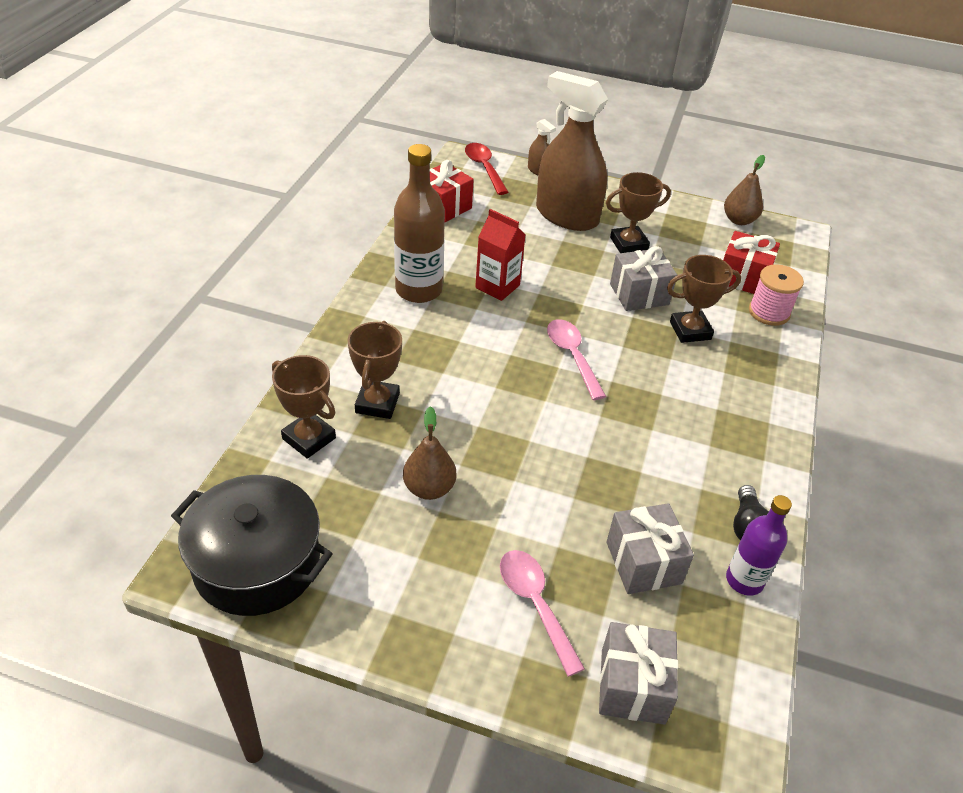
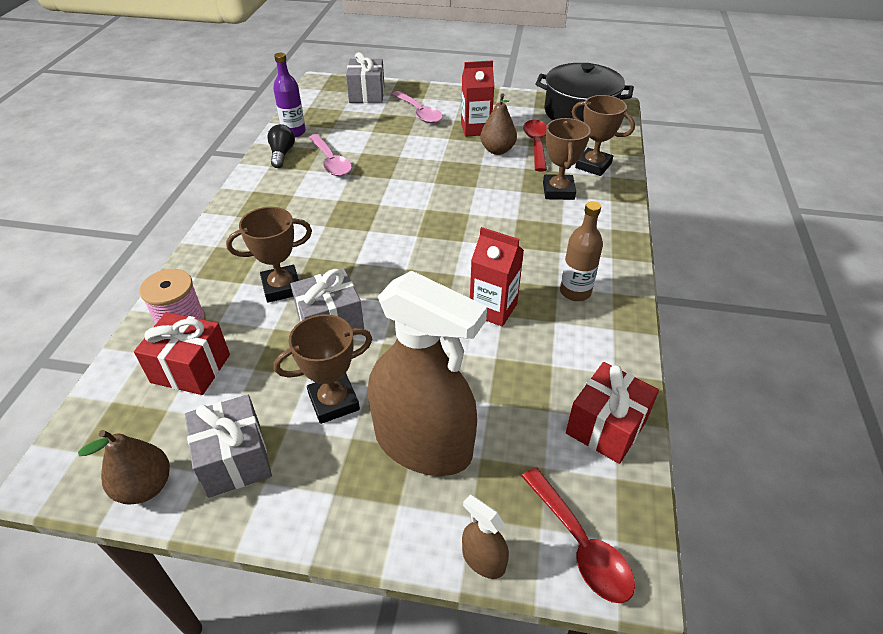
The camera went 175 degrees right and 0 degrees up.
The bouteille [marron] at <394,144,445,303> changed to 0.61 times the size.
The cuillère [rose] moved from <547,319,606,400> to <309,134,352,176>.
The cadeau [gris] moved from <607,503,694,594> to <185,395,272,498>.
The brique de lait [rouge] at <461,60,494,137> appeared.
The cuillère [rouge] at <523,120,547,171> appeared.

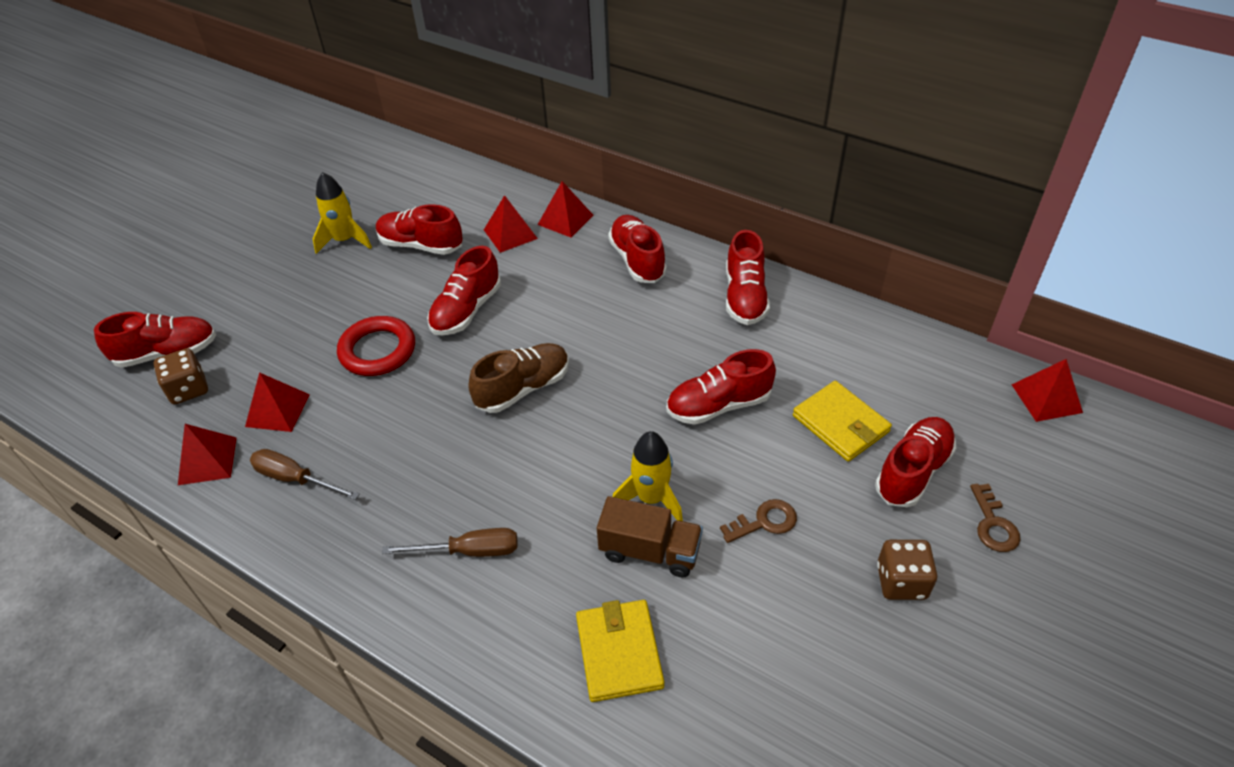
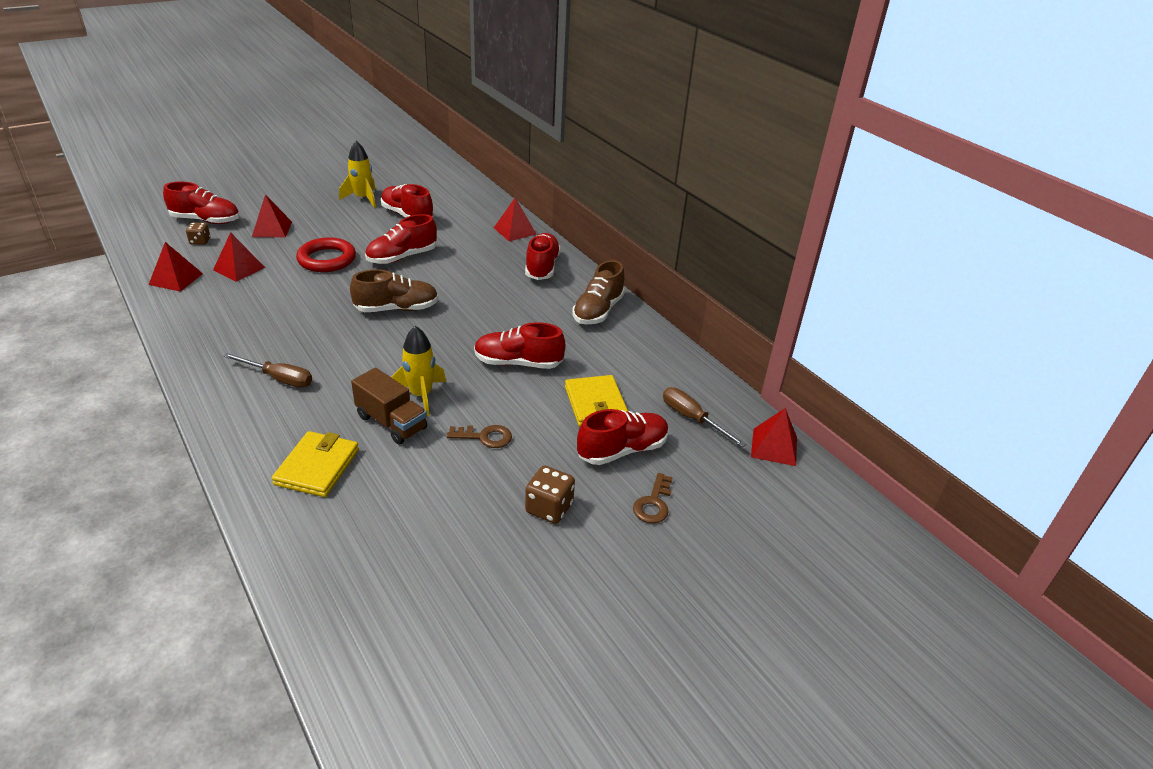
The camera went 20 degrees right and 10 degrees down.
The dé [marron] at <154,348,208,405> changed to 0.65 times the size.
The tournevis [marron] moved from <250,449,360,500> to <663,387,746,447>.
The pyramide [rouge] moved from <484,195,538,253> to <252,194,292,237>.
The chaussure [rouge] at <726,230,770,325> became the chaussure [marron] at <573,260,625,324>.

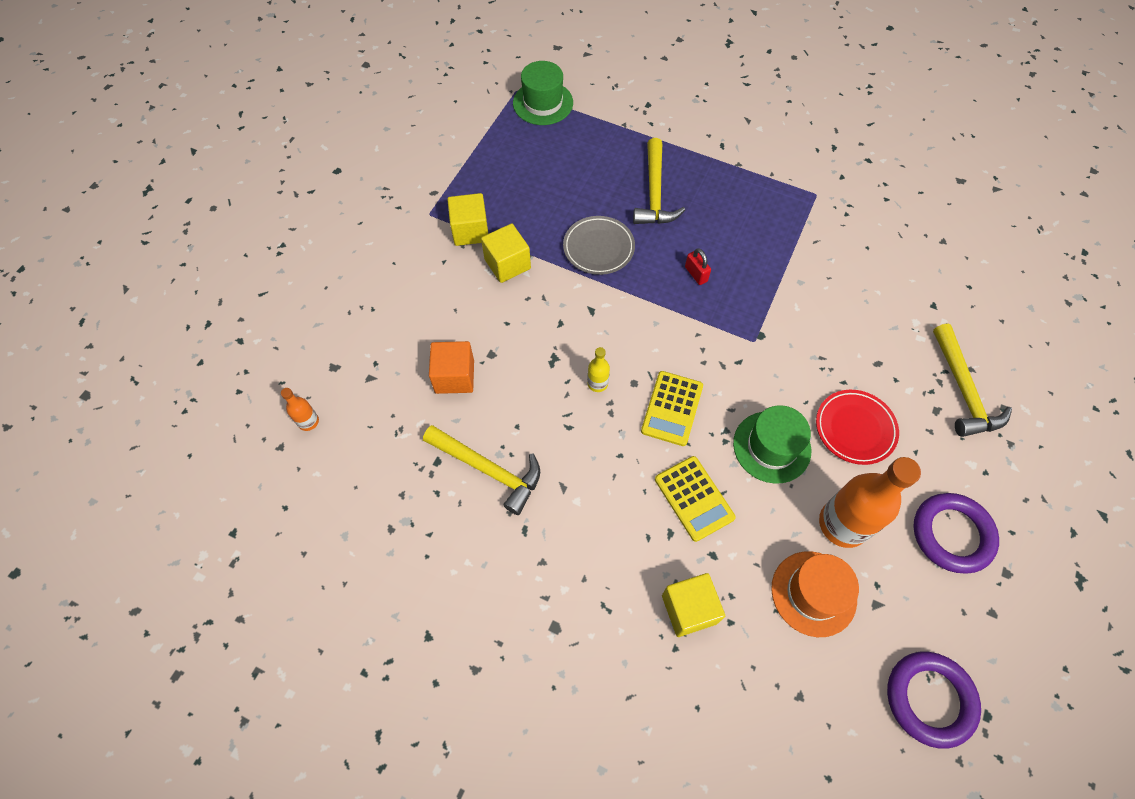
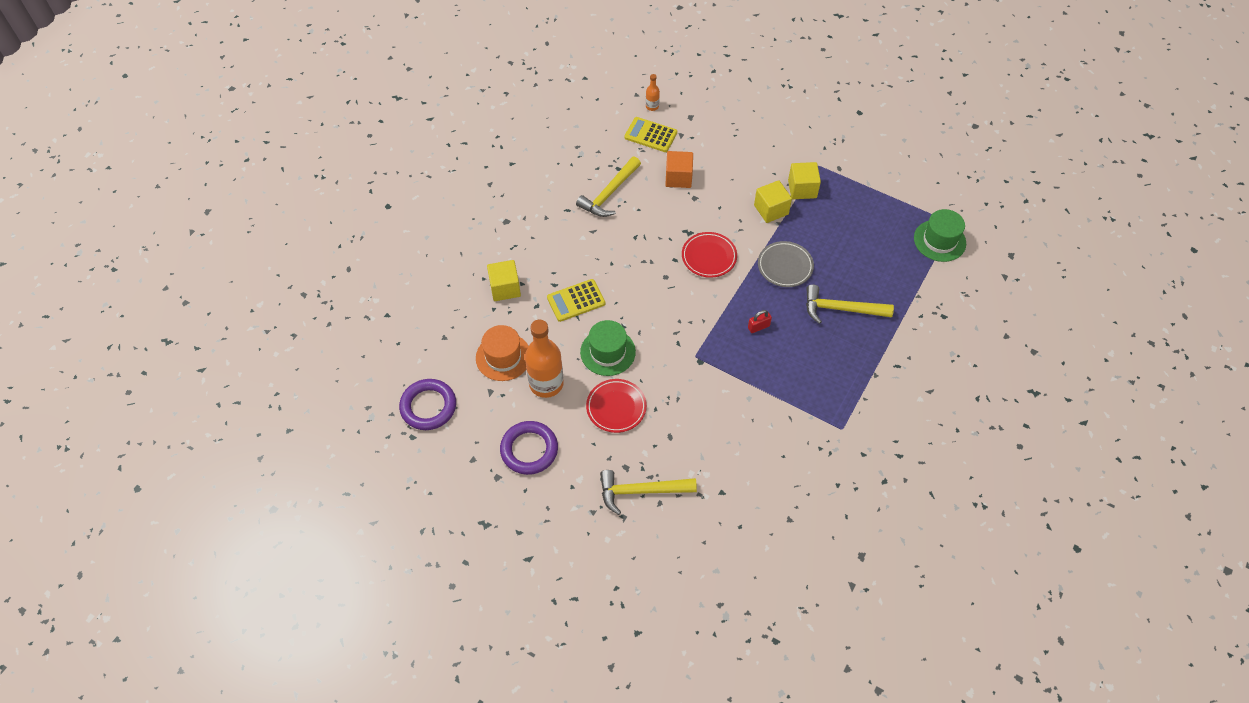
The camera went 95 degrees right and 5 degrees down.
The bouteille [jaune] at <587,347,610,392> disappeared.
The calculatrice [jaune] moved from <641,371,703,446> to <624,117,677,152>.
The assiette [rouge] at <682,232,737,278> appeared.

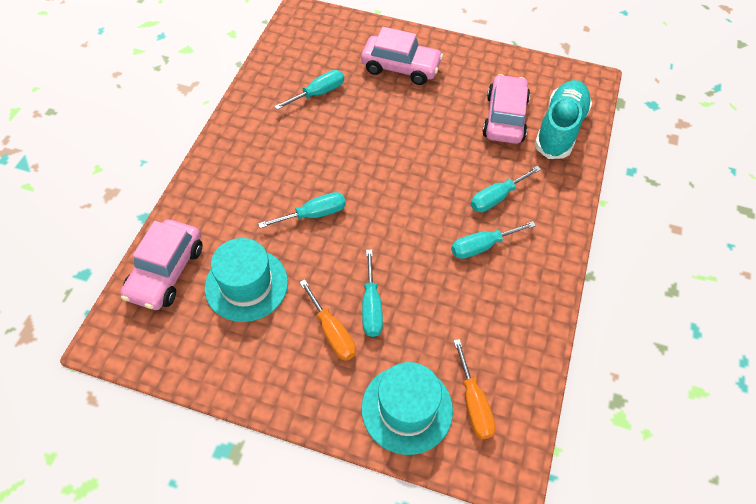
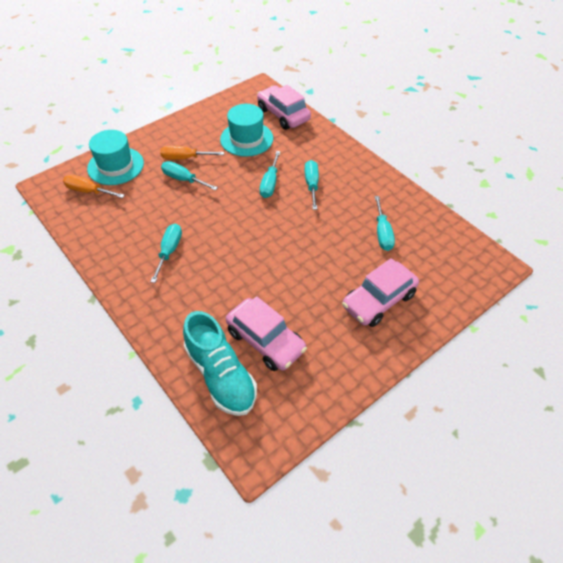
The camera went 125 degrees right and 5 degrees down.
The tournevis [turquoise] moved from <471,166,541,212> to <305,160,319,210>.

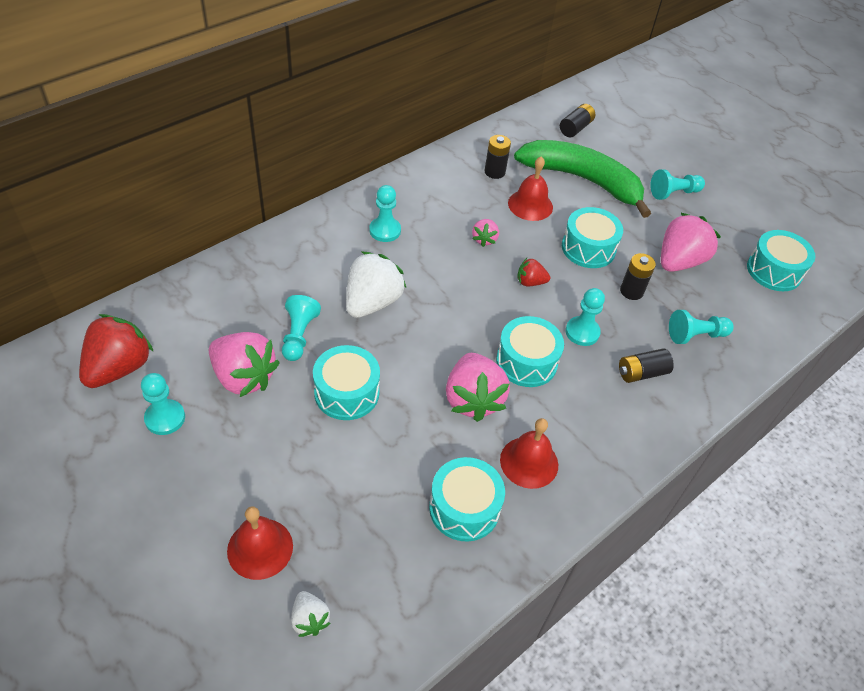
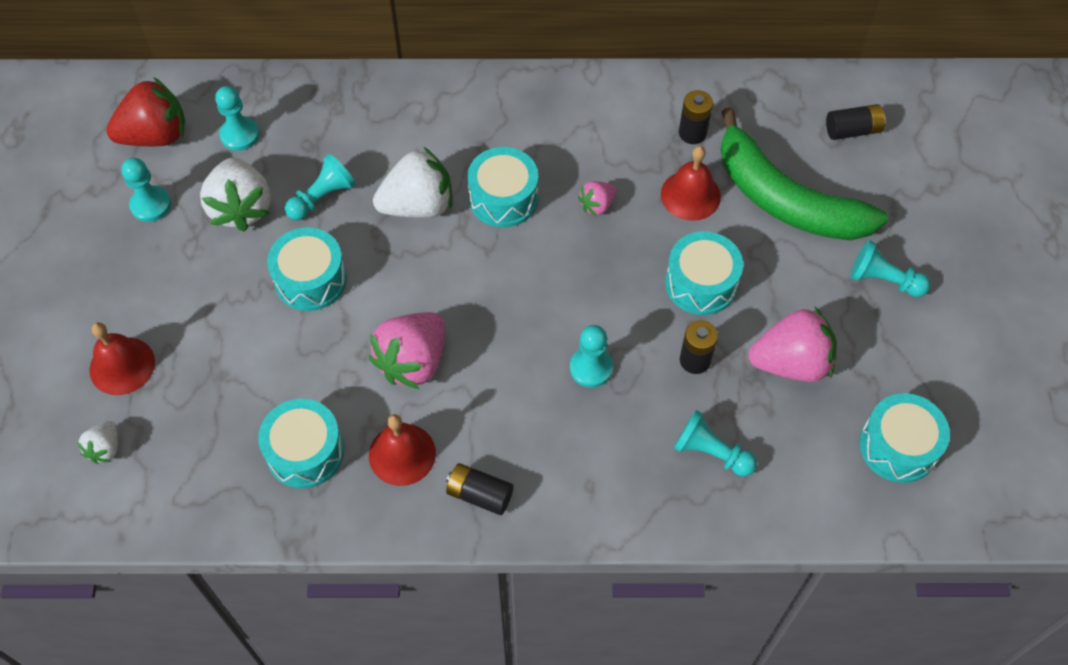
The camera went 45 degrees right and 10 degrees up.
The fraise [rose] at <209,332,280,397> became the fraise [blanc] at <200,157,271,232>.
The pion [turquoise] moved from <369,185,401,242> to <215,86,259,151>.
The tambour [turquoise] moved from <496,316,564,387> to <467,147,538,228>.
The banane [vert] at <514,140,651,218> turned 150 degrees clockwise.
The fraise [rouge] at <517,258,550,286> disappeared.
The pile [noir] moved from <619,348,674,383> to <446,463,514,515>.

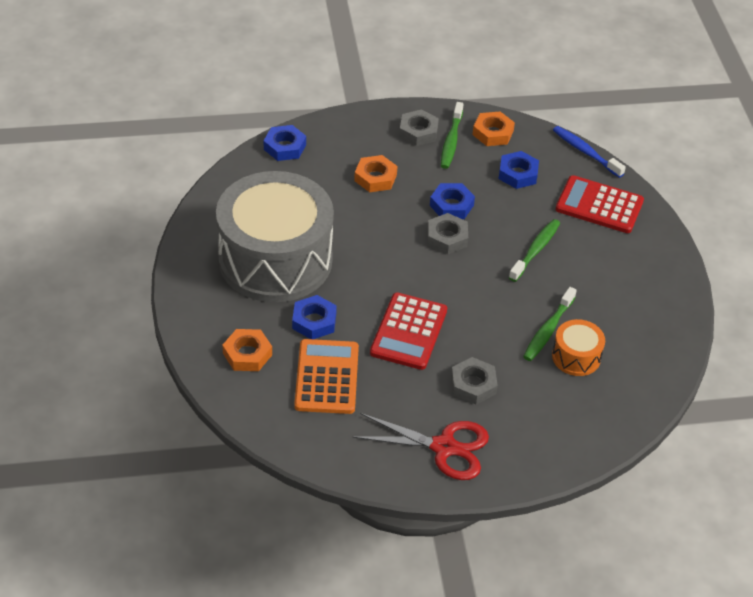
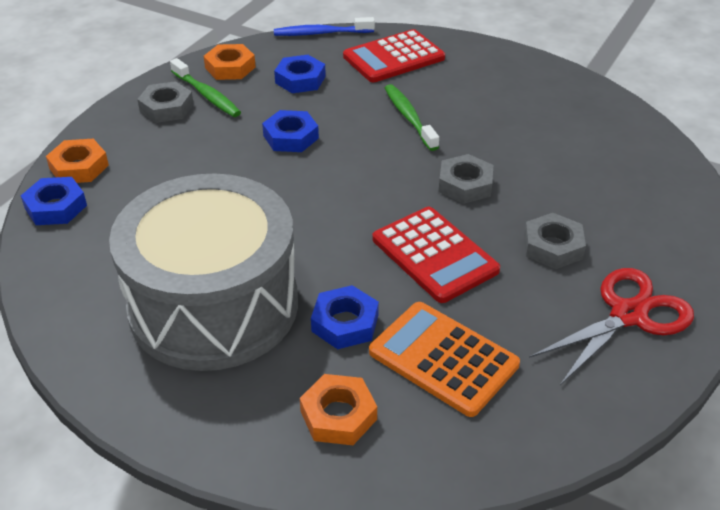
The camera went 50 degrees left and 5 degrees down.
The écrou [orange] moved from <354,155,398,192> to <46,139,109,183>.
The écrou [gris] moved from <427,213,468,254> to <439,154,493,204>.
The brosse à dents [vert] at <523,287,577,361> disappeared.
The tambour [orange] at <552,319,605,376> disappeared.

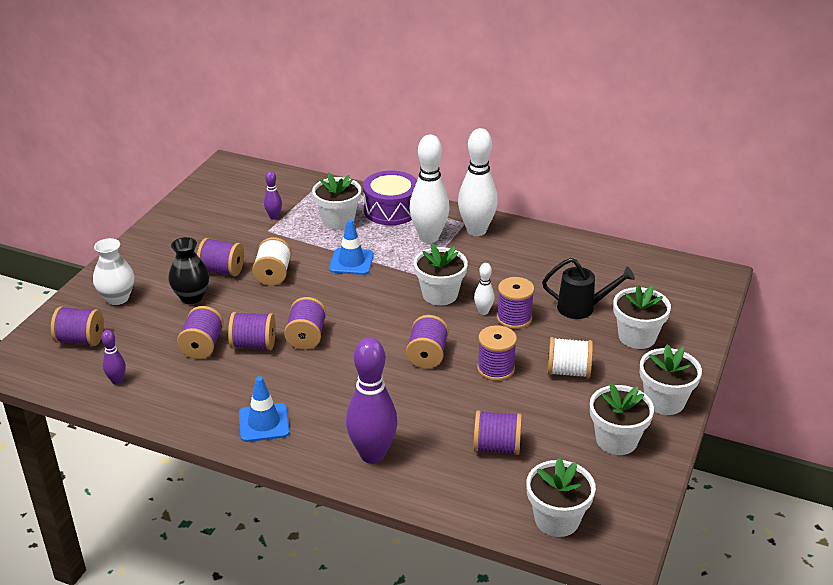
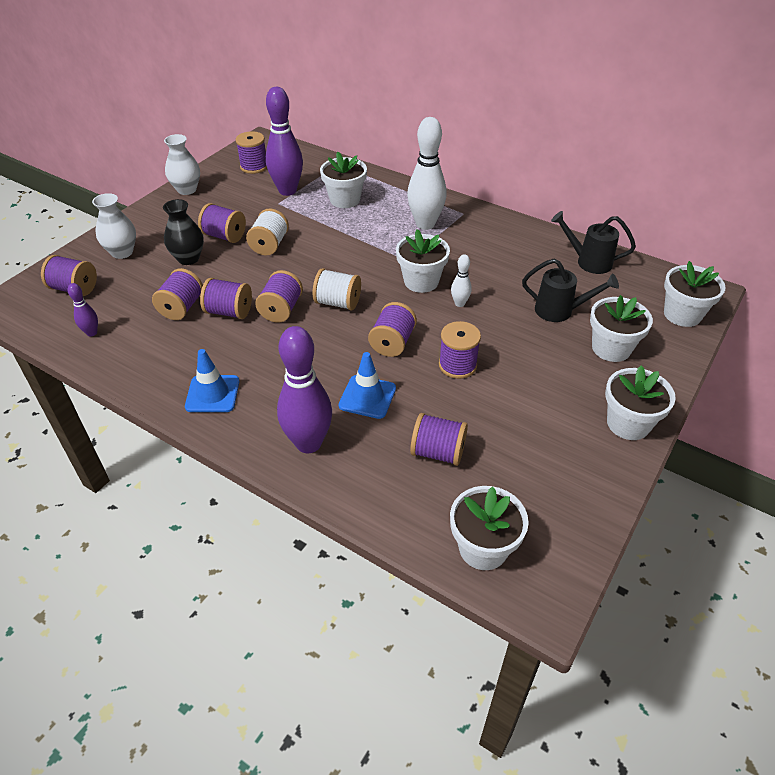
The camera went 10 degrees right and 10 degrees up.
The quille [violet] at <264,171,282,219> changed to 2.13 times the size.
The cône de chantier [bleu] moved from <329,219,374,275> to <339,352,396,419>.
The tambour [violet] at <363,171,417,225> disappeared.
The quille [blanc] at <458,128,498,236> disappeared.
The bobine [violet] moved from <497,277,534,329> to <236,131,267,174>.
The bobine [blanc] moved from <547,337,593,378> to <313,268,361,311>.
The pot de fleurs [blanc] moved from <590,383,654,455> to <664,261,726,327>.
The vase [blanc] at <164,134,200,195> appeared.
The arrosoir [noir] at <551,211,636,274> appeared.

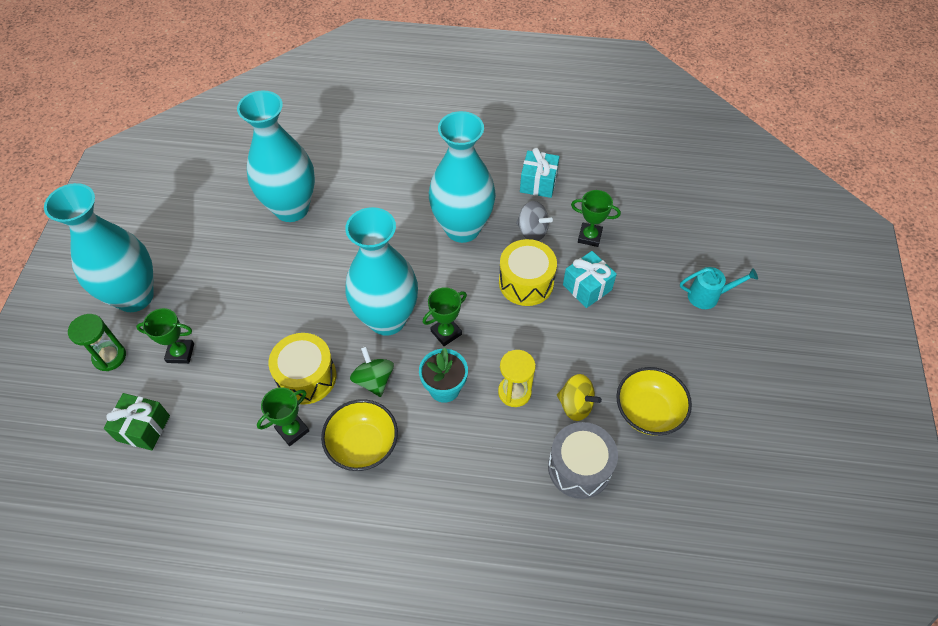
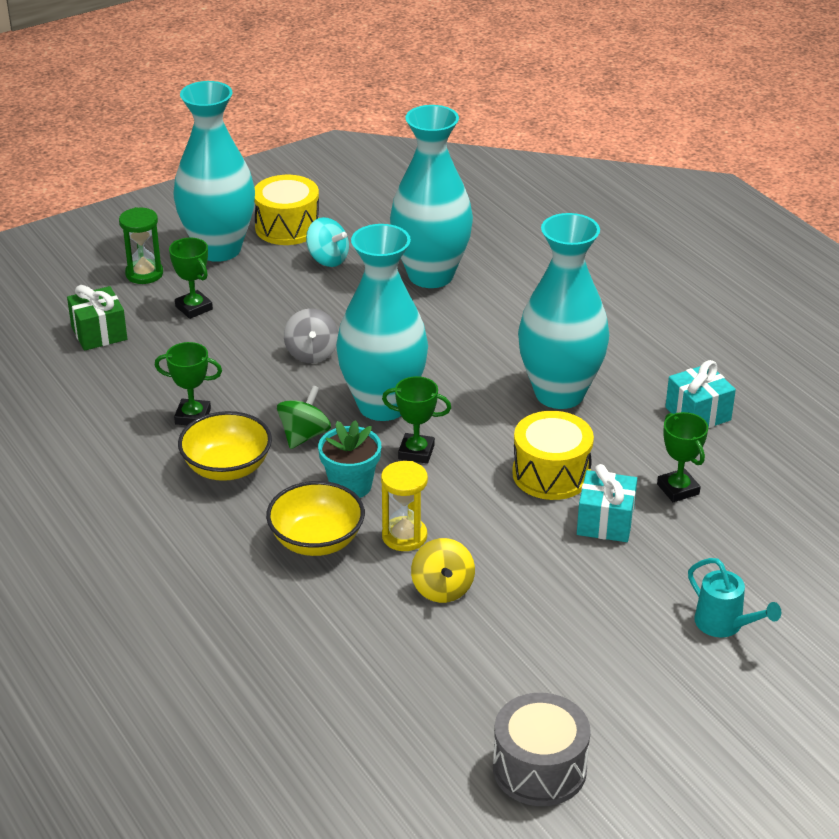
The camera went 50 degrees right and 20 degrees down.
The tambour [jaune] moved from <268,333,336,405> to <255,175,319,245>.
The toupie [gris] moved from <516,201,553,241> to <284,308,338,363>.
The tambour [gris] moved from <548,422,618,499> to <493,693,591,806>.
The bol [jaune] moved from <617,367,692,436> to <266,481,365,556>.
The toupie [turquoise] at <306,217,349,267> appeared.

